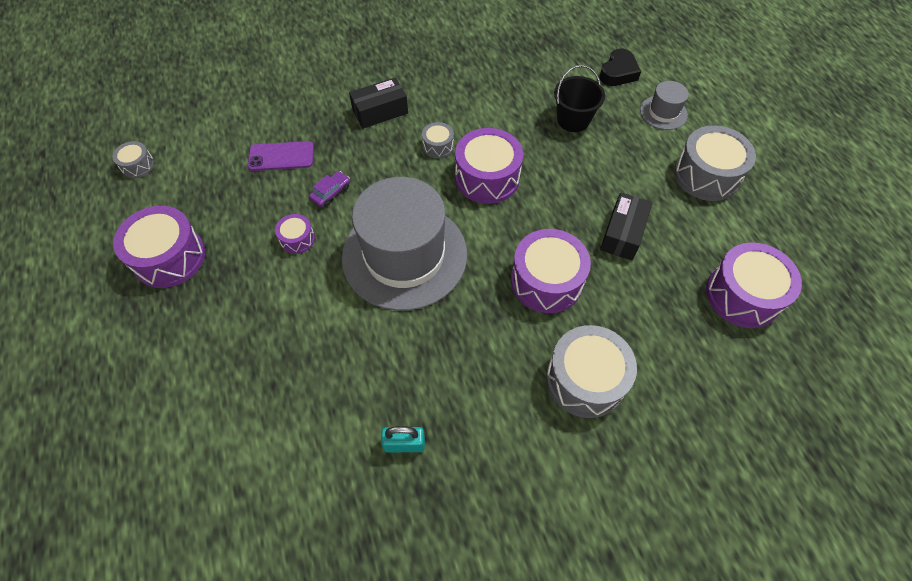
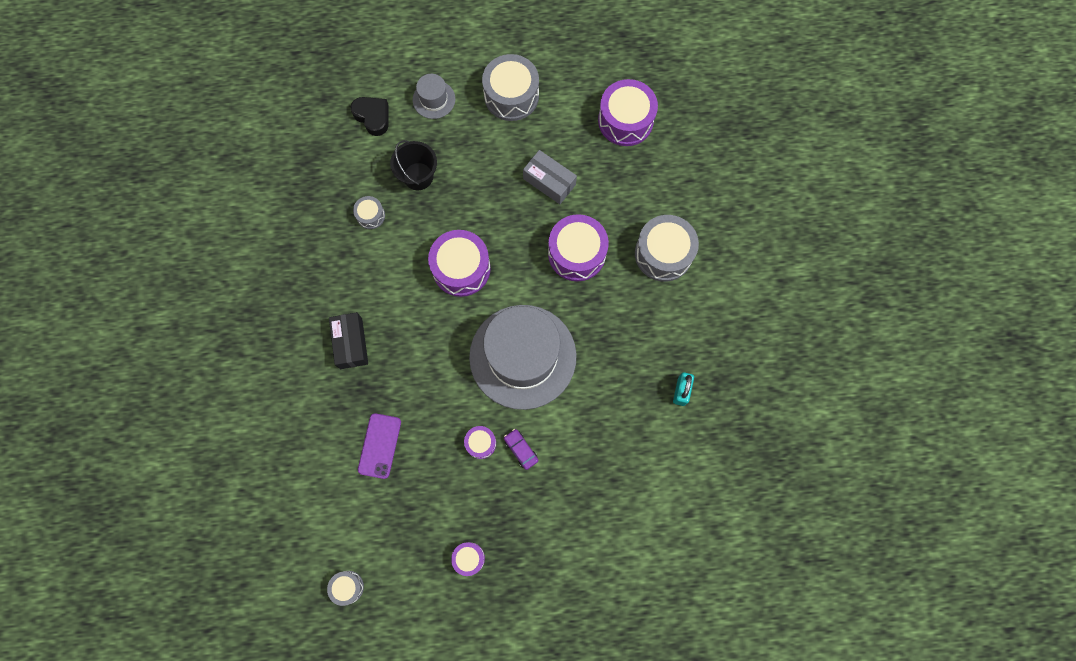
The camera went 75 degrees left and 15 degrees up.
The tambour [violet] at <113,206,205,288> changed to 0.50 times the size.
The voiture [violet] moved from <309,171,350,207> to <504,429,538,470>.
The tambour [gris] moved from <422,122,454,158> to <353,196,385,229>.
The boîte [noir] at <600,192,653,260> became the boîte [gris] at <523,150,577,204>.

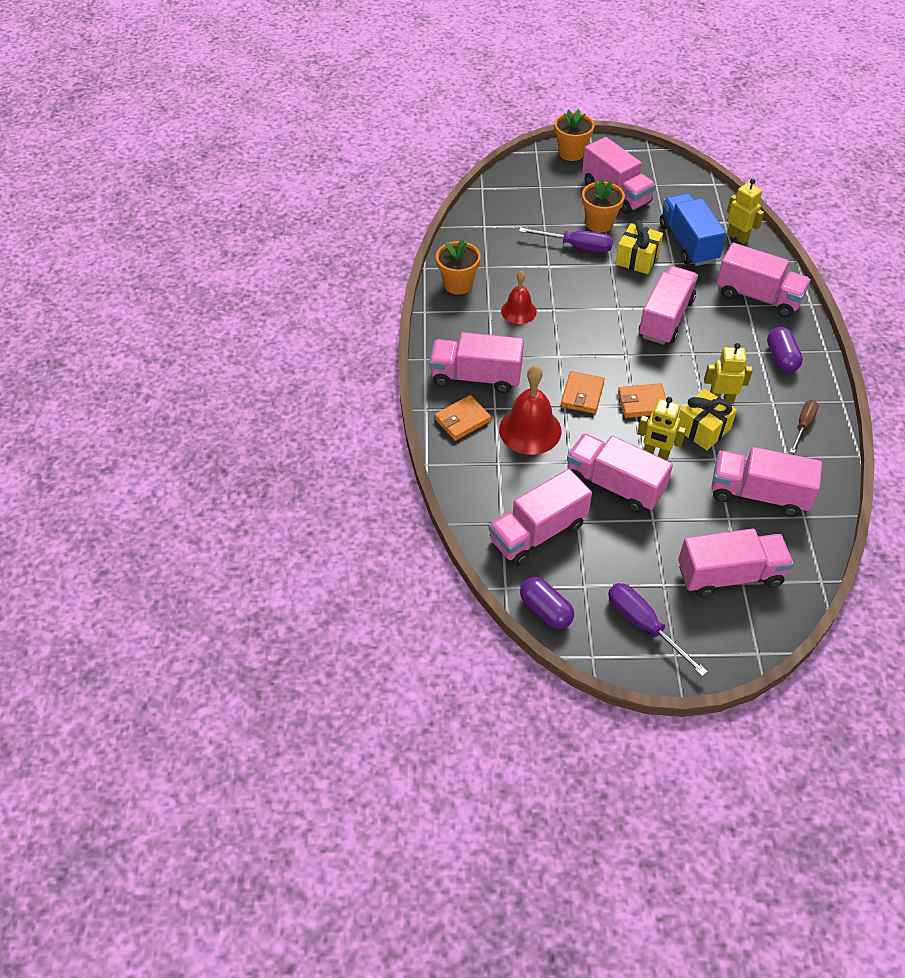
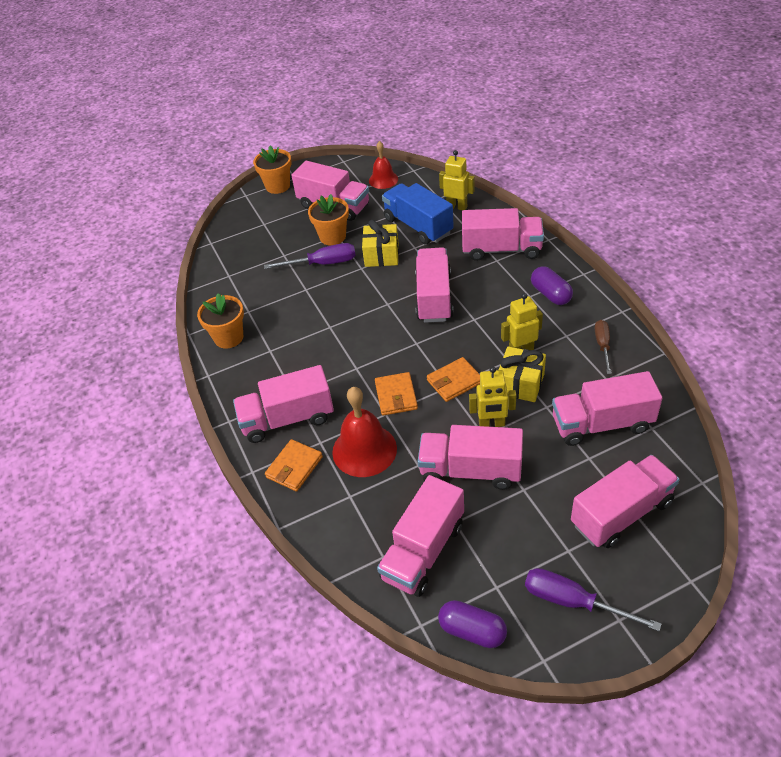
The camera went 20 degrees left and 5 degrees down.
The cloche [rouge] moved from <501,271,537,324> to <369,141,398,189>.

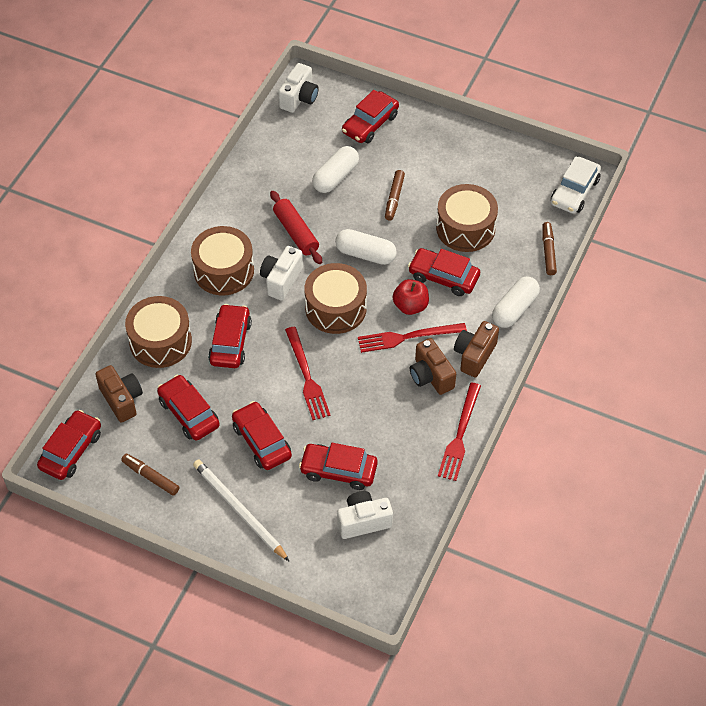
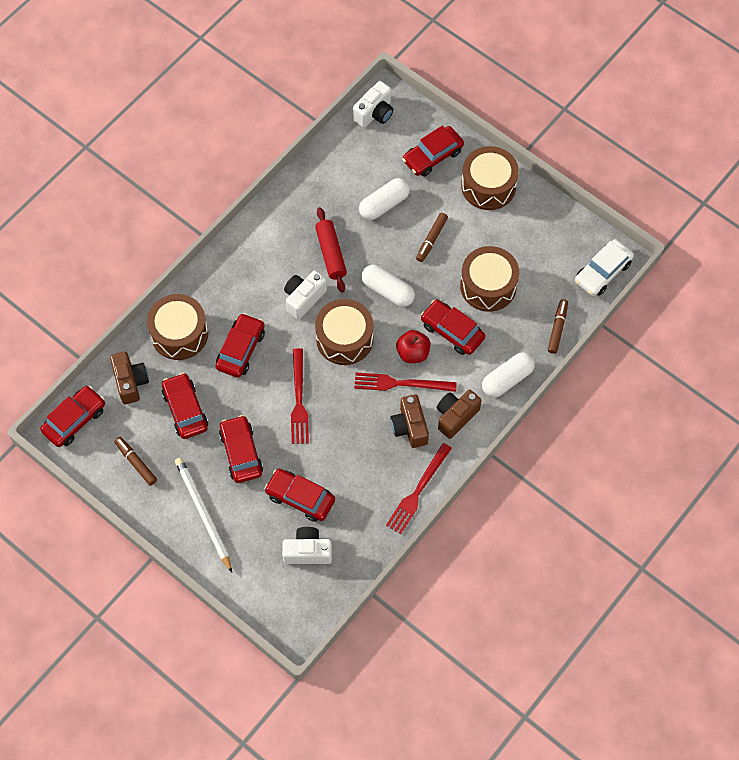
The camera went 15 degrees right and 10 degrees up.
The tambour [marron] moved from <191,226,254,295> to <461,146,519,210>.

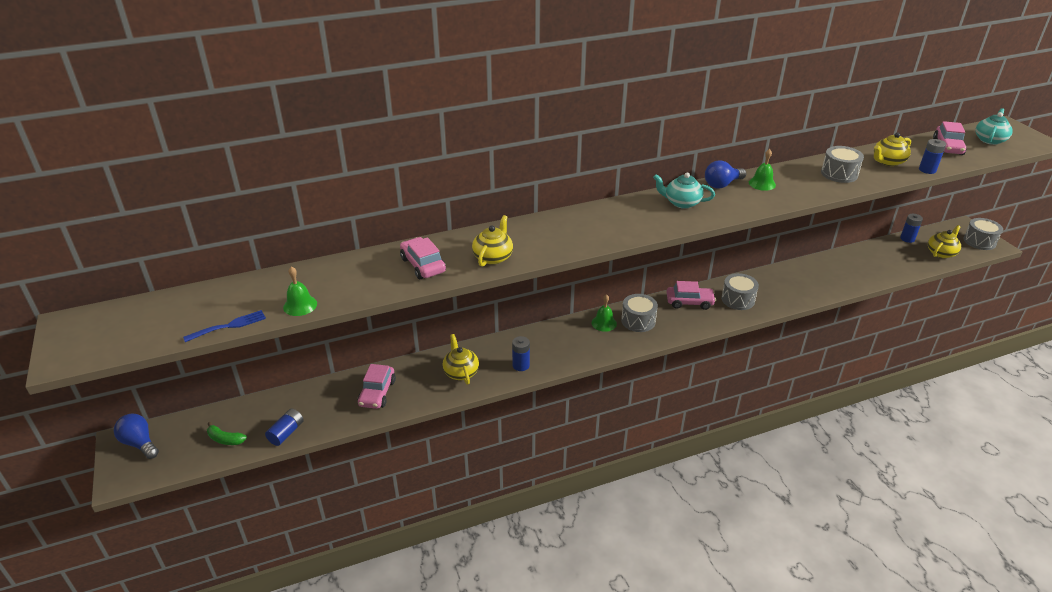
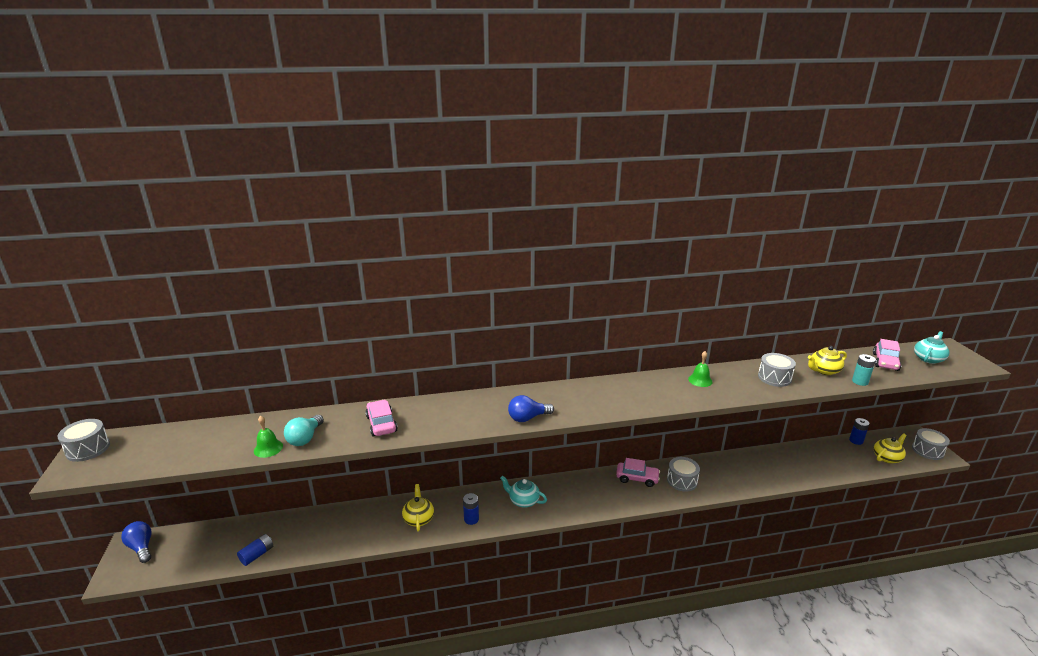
The camera went 10 degrees right and 10 degrees down.
The fourchette [bleu] at <183,310,266,342> disappeared.
The banane [vert] at <207,422,247,445> disappeared.
The voiture [rose] at <357,364,396,409> disappeared.
The théière [jaune] at <472,215,513,267> disappeared.
The cloche [vert] at <592,294,617,332> disappeared.
The tambour [gris] moved from <621,294,658,332> to <57,419,110,462>.
The théière [turquoise] moved from <653,173,715,209> to <500,476,547,508>.
The ampoule [bleu] moved from <705,160,746,188> to <508,395,554,422>.
The pile [bleu] at <919,139,946,174> became the pile [turquoise] at <852,354,876,386>.
The ampoule [turquoise] at <284,415,324,446> appeared.

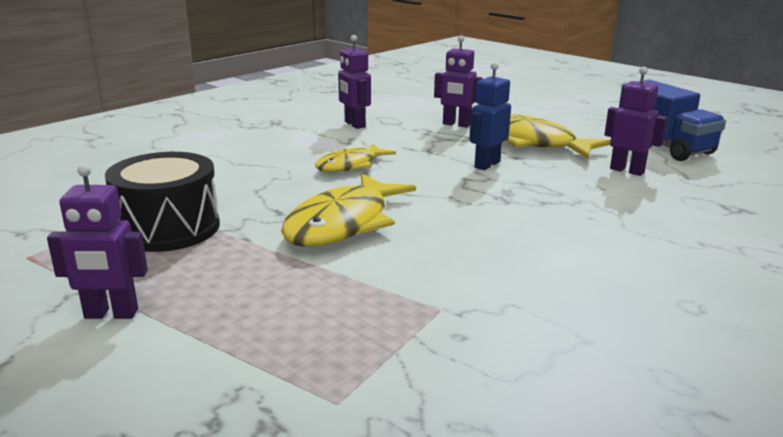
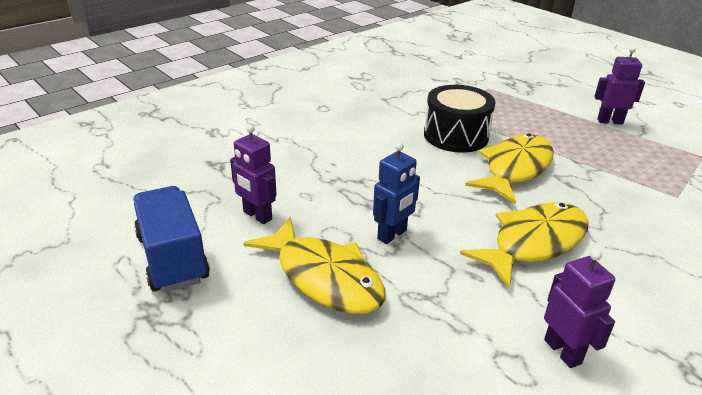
The camera went 175 degrees left and 10 degrees up.
The tambour [noir] moved from <105,152,220,252> to <424,85,496,153>.
The poisson [jaune] at <315,144,396,172> changed to 1.63 times the size.
The robot [violet] at <434,35,483,128> disappeared.

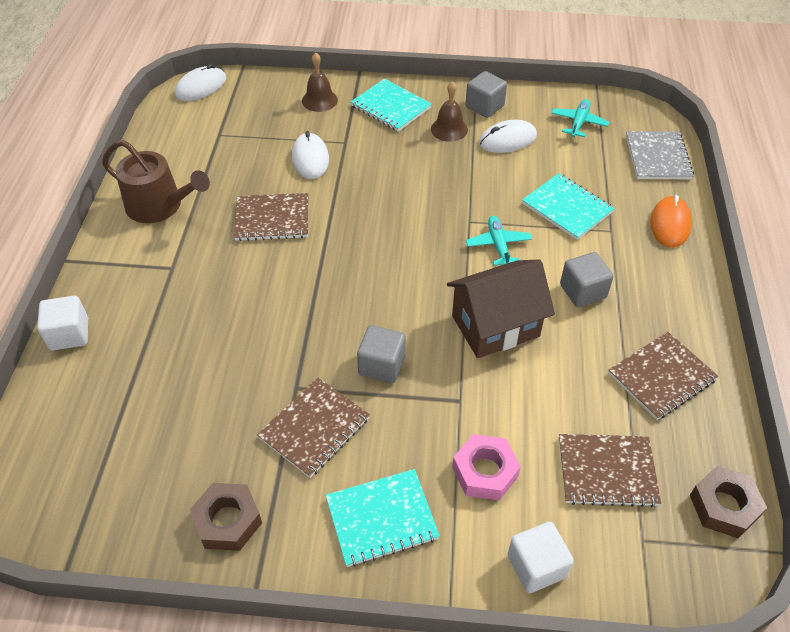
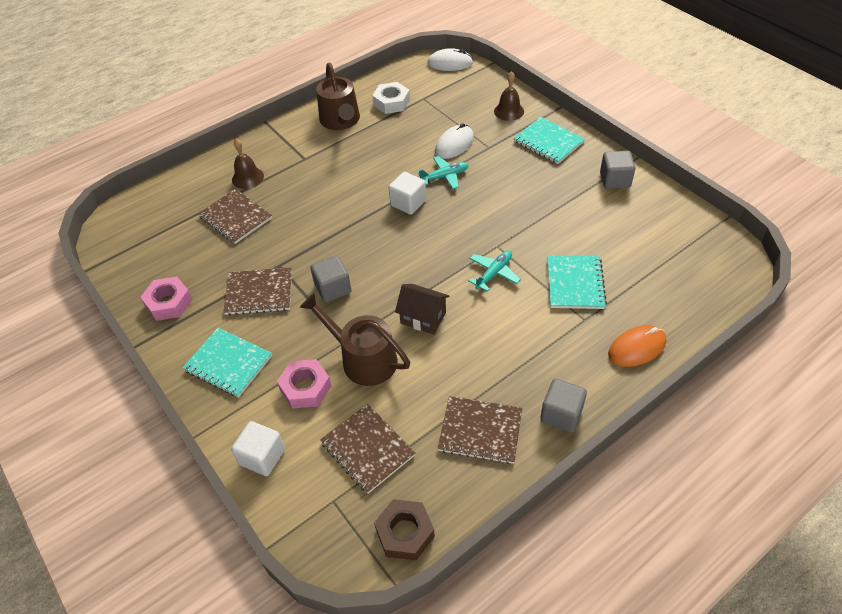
The camera went 50 degrees right and 0 degrees up.
The cube [blanc] moved from <37,296,88,351> to <388,172,426,215>.
The écrou [marron] at <190,483,262,551> became the écrou [rose] at <140,276,193,321>.
The carnet [marron] moved from <234,193,308,241> to <198,189,272,244>.
The carnet [turquoise] at <351,79,432,132> turned 45 degrees counterclockwise.
The cloche [marron] moved from <431,81,468,142> to <232,139,264,189>.
The maison [marron] at <447,259,555,358> changed to 0.63 times the size.
The souris [blanc] at <479,120,537,153> disappeared.
The avion [turquoise] moved from <551,99,609,137> to <418,156,468,189>.
The cube [gris] moved from <560,252,614,307> to <540,379,587,432>.
The carnet [gris] at <626,131,694,179> disappeared.
The arrosoir [marron] at <300,293,410,386> appeared.
The écrou [blanc] at <372,82,410,114> appeared.

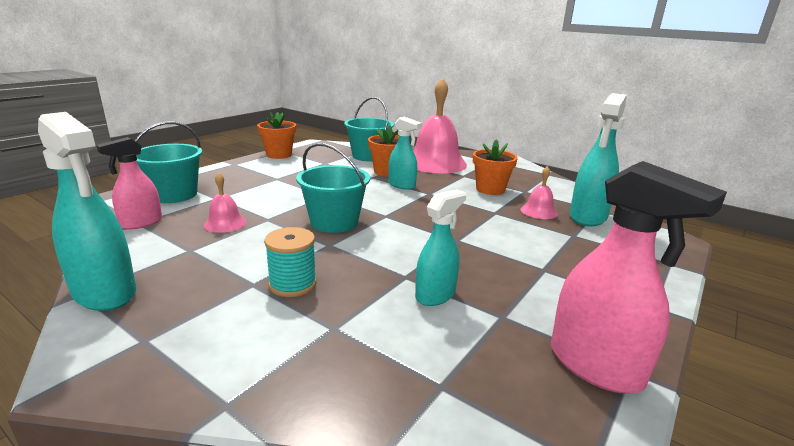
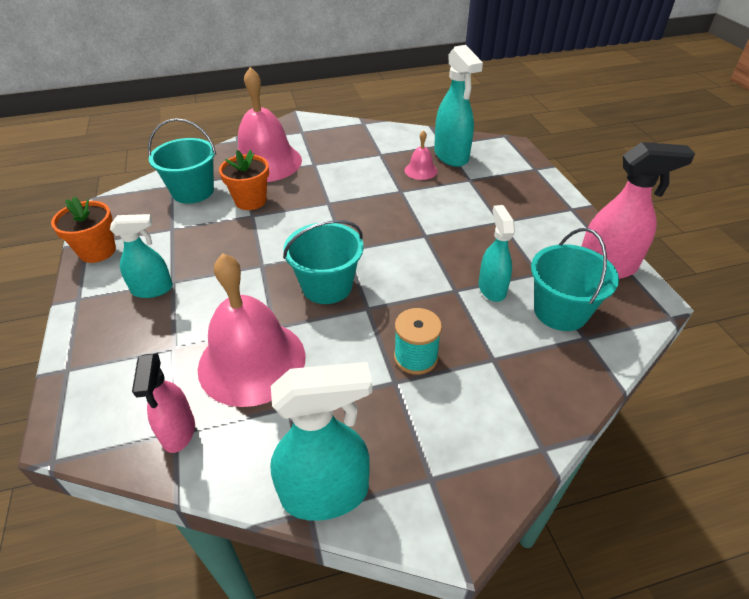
The camera went 50 degrees left and 20 degrees up.
The seau [turquoise] moved from <135,121,202,203> to <531,228,619,331>.
The cloche [rose] at <204,172,247,233> changed to 2.21 times the size.
The vaporisateur [turquoise] moved from <388,117,422,190> to <110,214,173,298>.
The pot de fleurs [orange] at <473,140,518,195> disappeared.

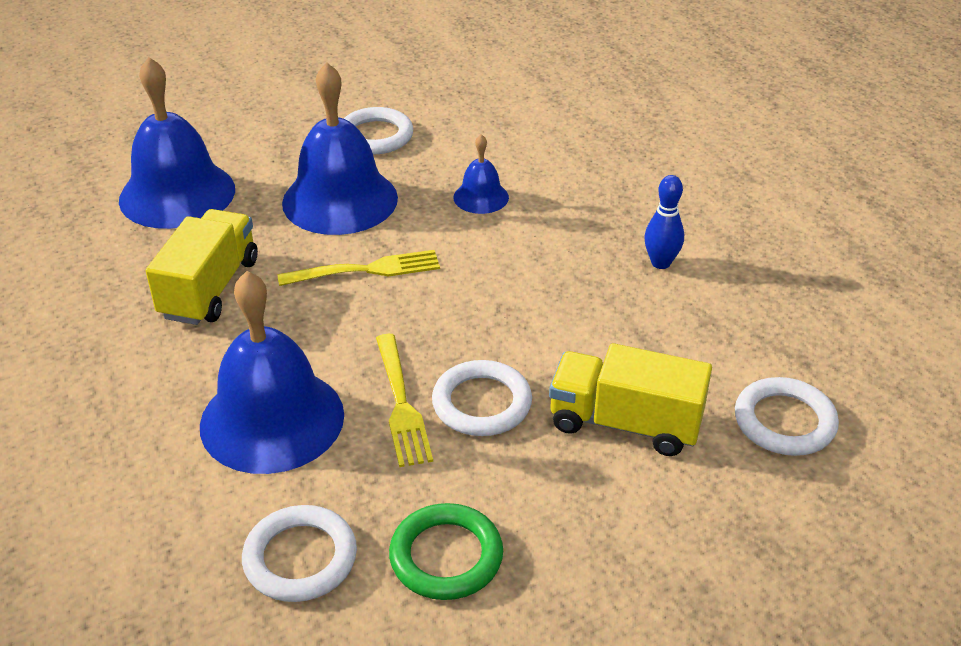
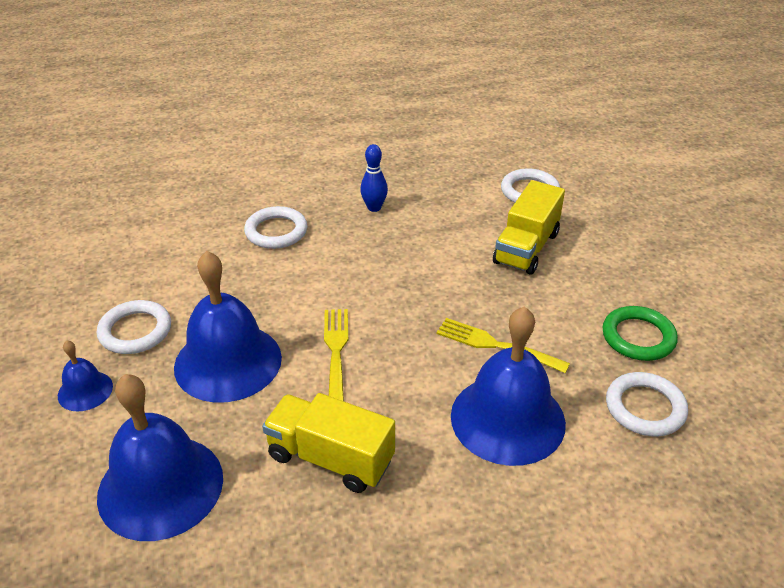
The camera went 80 degrees left and 0 degrees up.
The fourchette [jaune] at <376,334,433,467> turned 150 degrees counterclockwise.
The anneau [blanc] moved from <432,360,532,436> to <244,206,307,249>.
The cloche [bleu] moved from <453,134,509,214> to <58,340,113,412>.

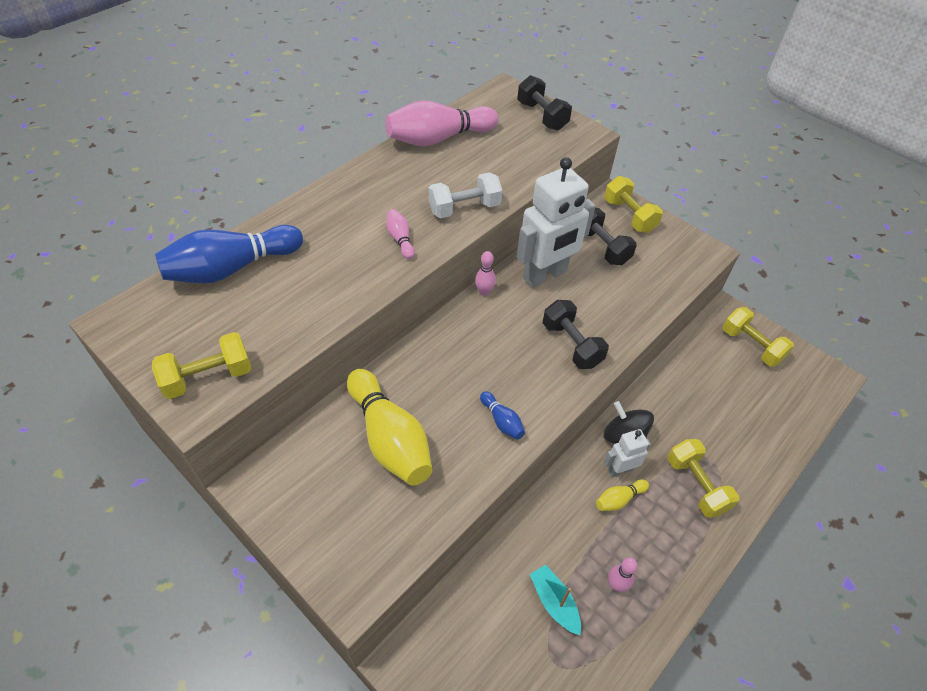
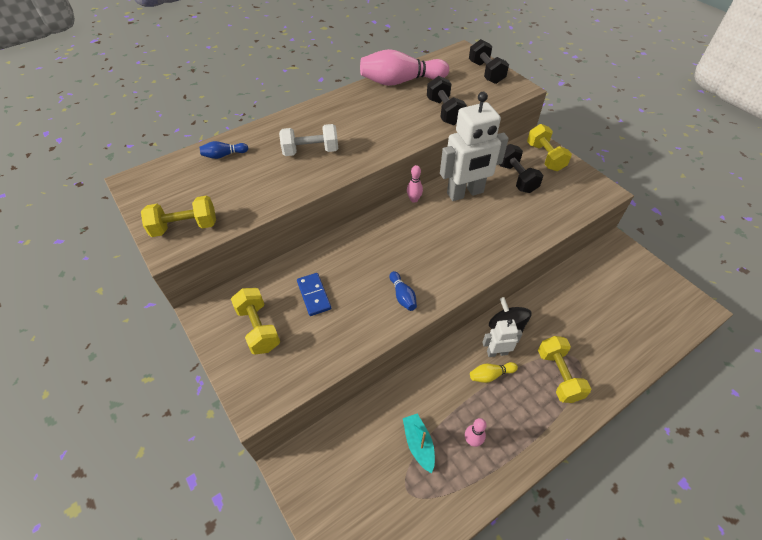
The camera went 15 degrees right and 0 degrees up.
The quille [bleu] at <155,225,303,284> changed to 0.45 times the size.
The quille [jaune] at <347,369,432,485> was replaced by the domino [bleu] at <297,273,331,316>.
The quille [rose] at <387,209,415,259> disappeared.
The haltère [blanc] moved from <428,172,502,218> to <279,124,338,156>.
The haltère [noir] moved from <543,300,609,369> to <427,76,467,125>.
The haltère [jaune] moved from <723,307,794,367> to <231,288,280,355>.

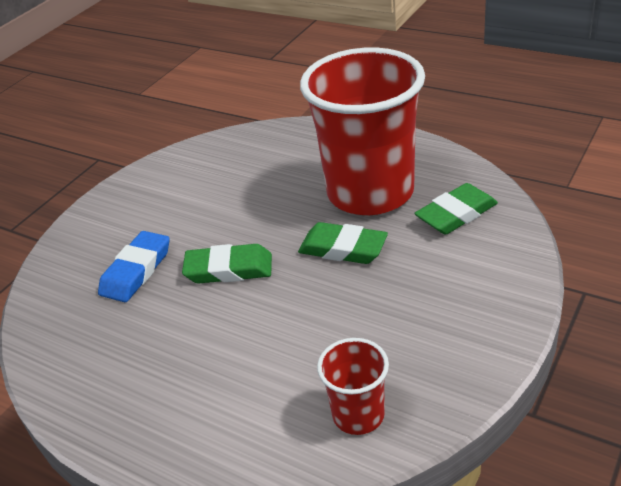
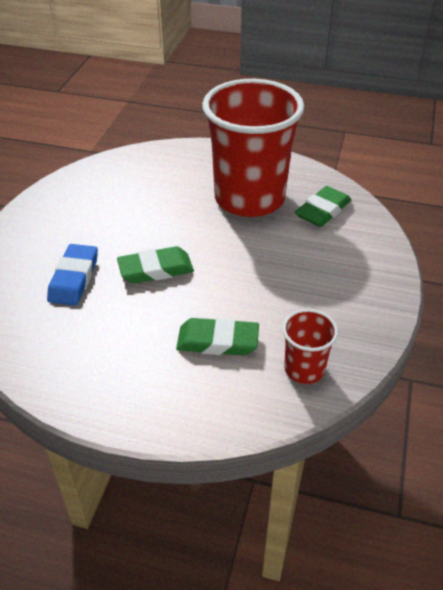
The camera went 20 degrees left and 5 degrees up.
The gomme [vert] moved from <298,222,388,264> to <176,318,259,356>.

